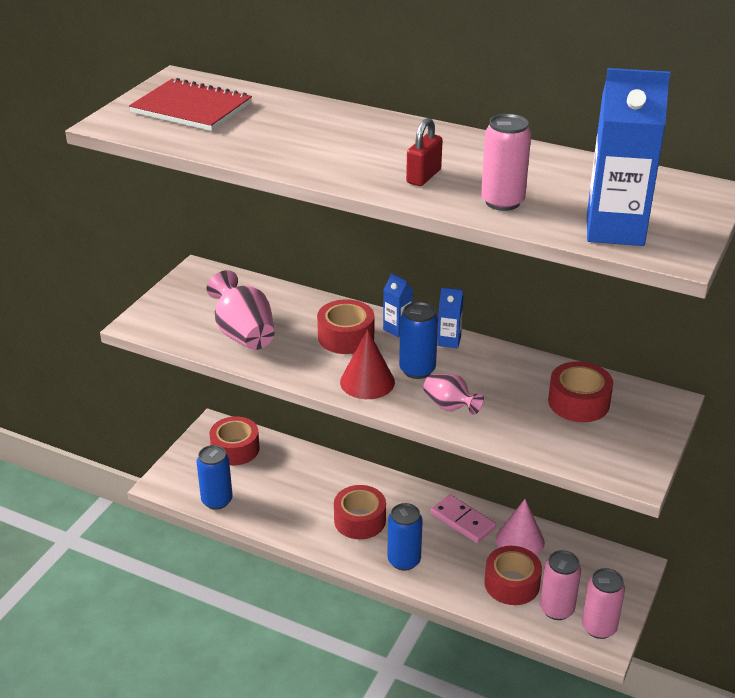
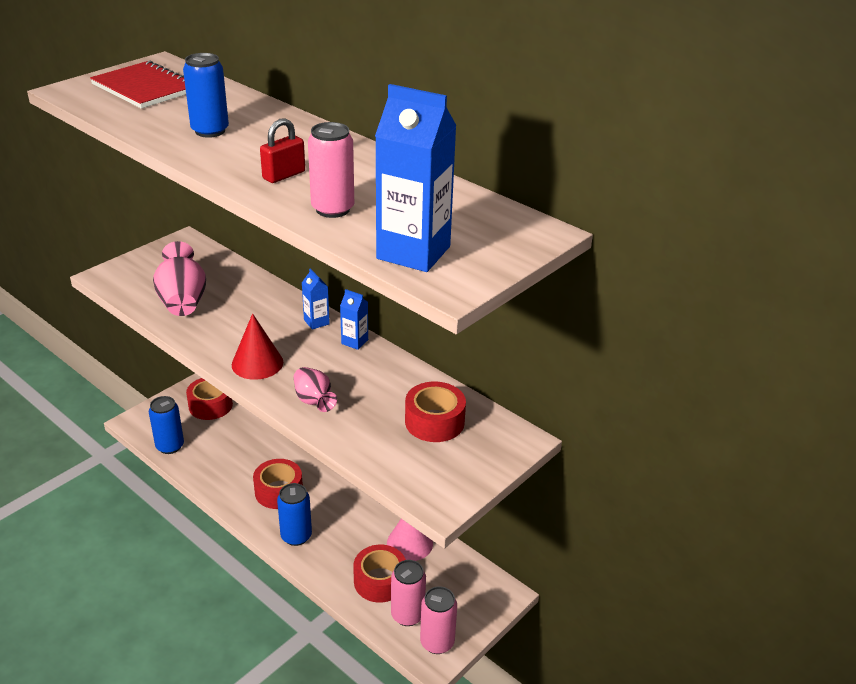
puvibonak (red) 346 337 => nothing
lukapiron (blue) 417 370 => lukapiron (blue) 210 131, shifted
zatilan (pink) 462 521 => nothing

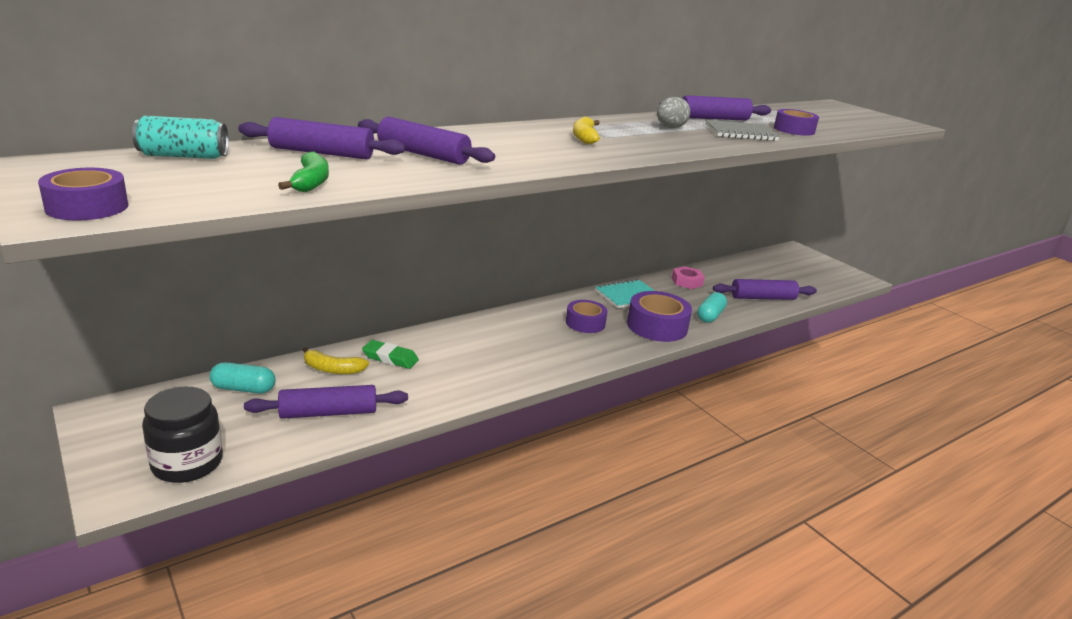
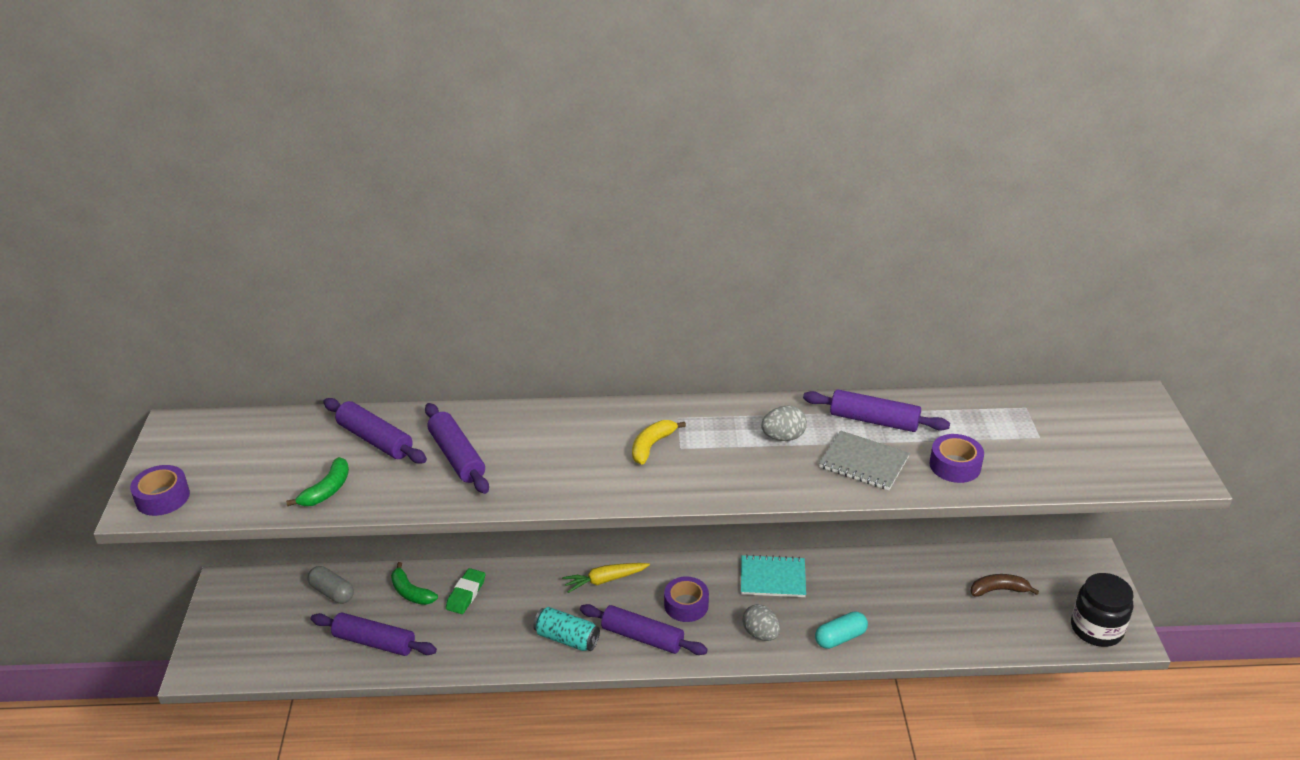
lukapiron (turquoise) 184 156 => lukapiron (turquoise) 567 638, shifted
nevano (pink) 687 282 => nothing
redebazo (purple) 762 298 => redebazo (purple) 642 637, shifted
puvibonak (purple) 657 326 => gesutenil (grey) 760 634
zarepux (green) 390 358 => zarepux (green) 466 594, 60 degrees clockwise
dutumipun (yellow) 332 369 => dutumipun (green) 411 592
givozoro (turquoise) 244 389 => givozoro (grey) 332 592
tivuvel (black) 187 463 => tivuvel (black) 1096 629, shifted
nothing => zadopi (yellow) 605 580
nothing => dutumipun (brown) 998 590

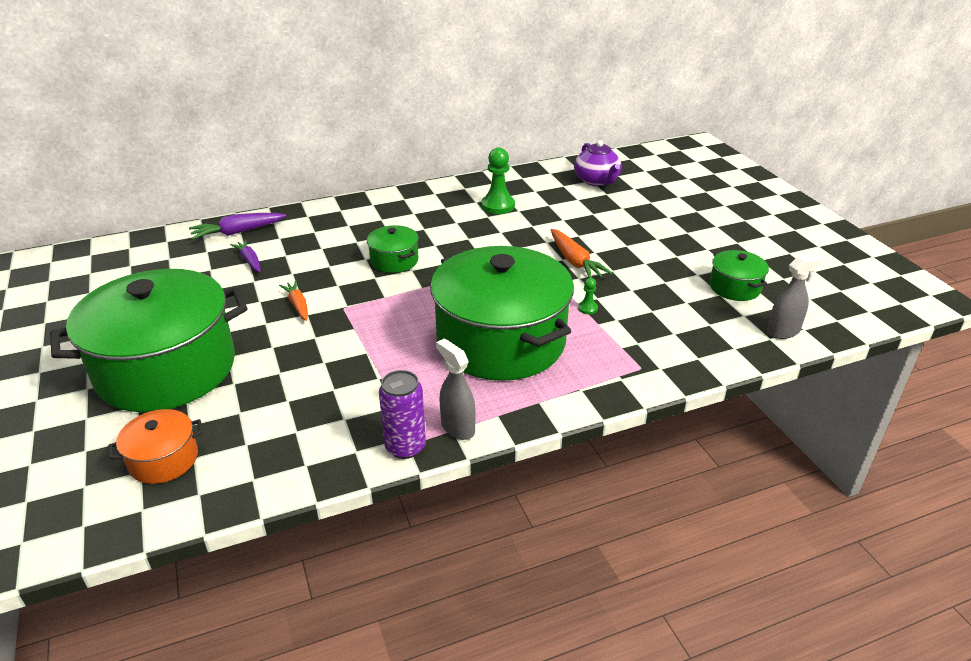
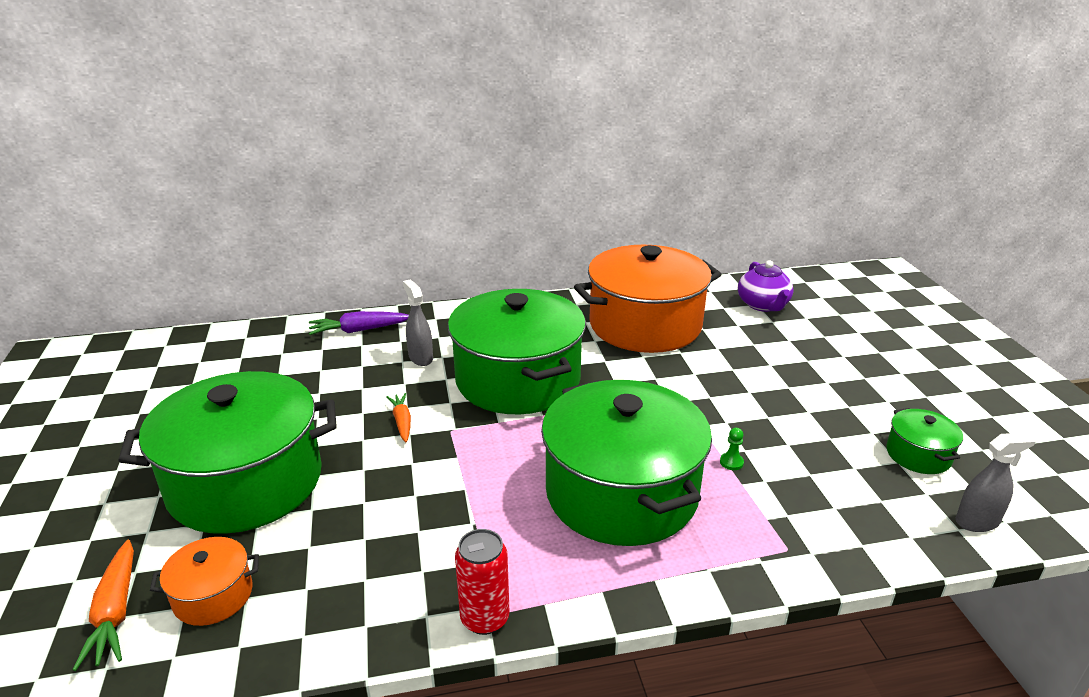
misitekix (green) 498 206 => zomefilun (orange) 645 325
zomefilun (green) 394 260 => zomefilun (green) 518 379, x2.31
zadopi (orange) 575 261 => zadopi (orange) 116 612, shifted
zadopi (purple) 249 261 => nothing
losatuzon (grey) 457 427 => losatuzon (grey) 420 358, shifted
lukapiron (purple) 405 447 => lukapiron (red) 485 618

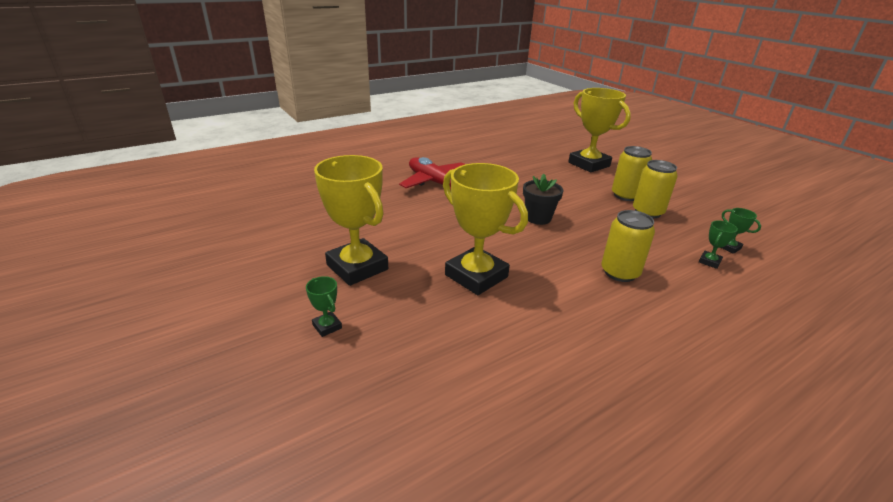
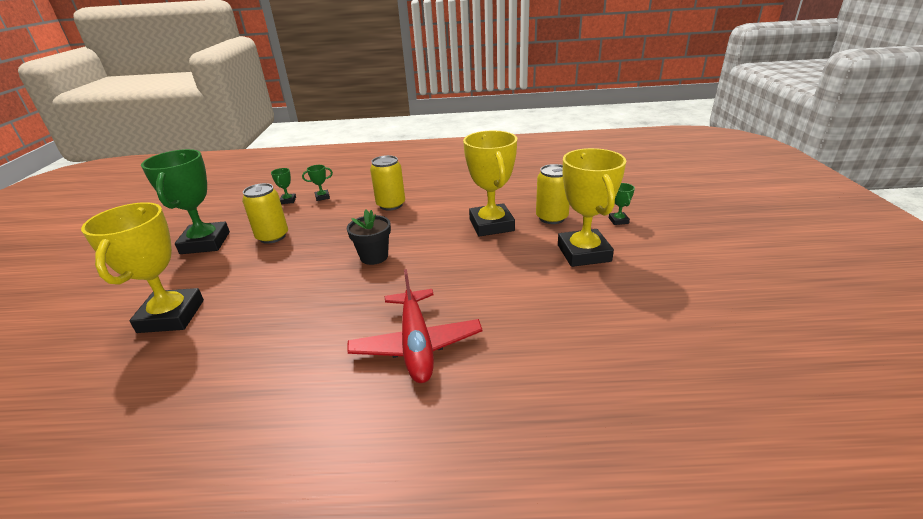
lukapiron (yellow) 625 195 => lukapiron (yellow) 552 218, shifted
nothing => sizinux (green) 205 243

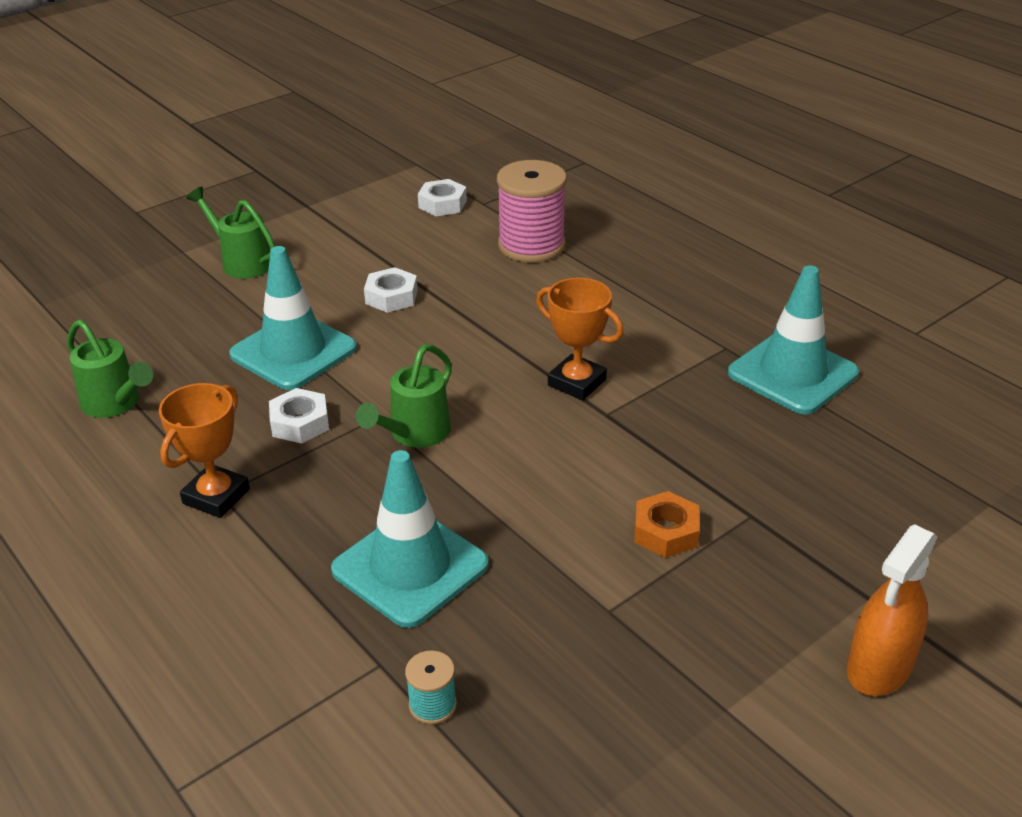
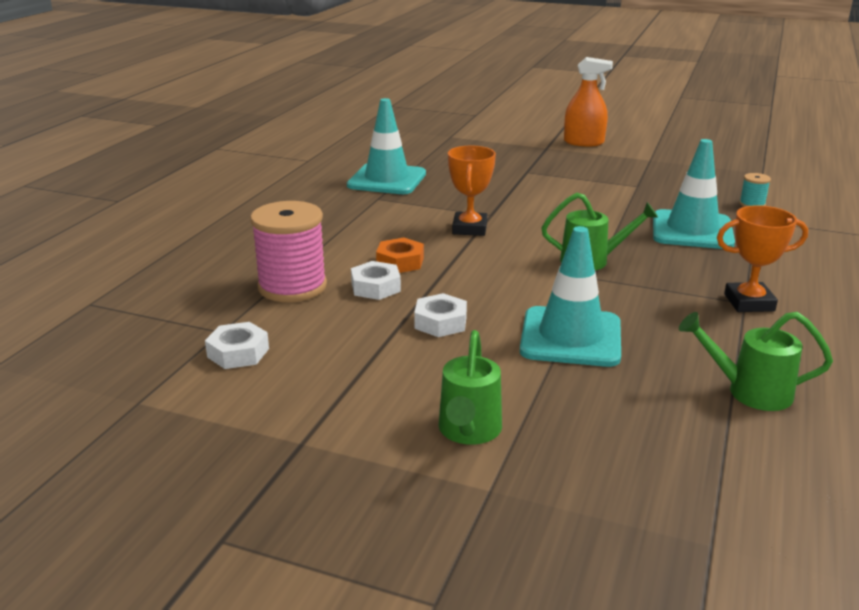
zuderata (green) 115 404 => zuderata (green) 750 392, 90 degrees counterclockwise
nevano (white) 300 423 => nevano (white) 375 287, shifted
nevano (orange) 666 532 => nevano (orange) 400 262, shifted

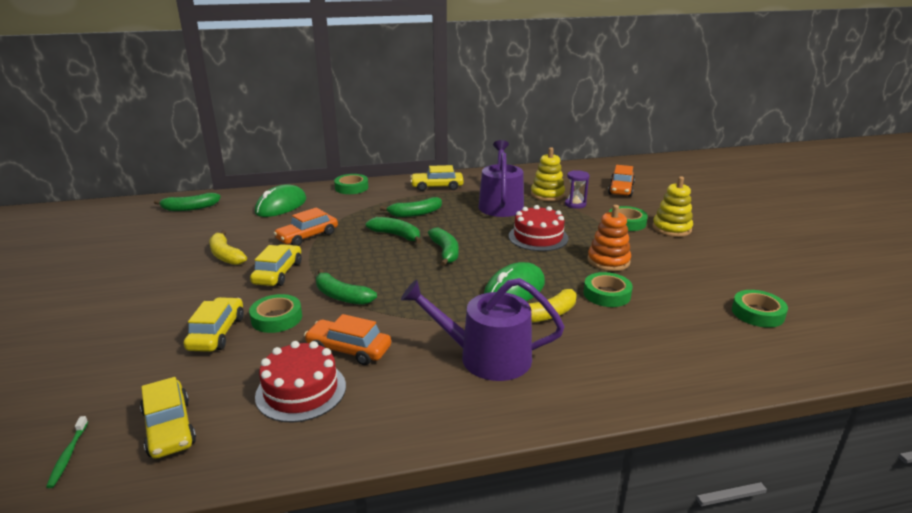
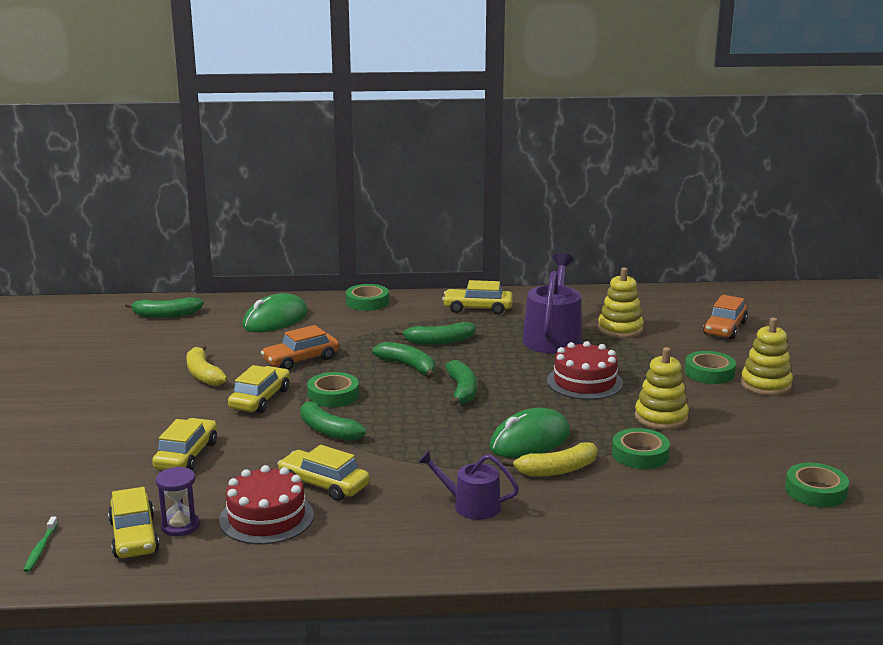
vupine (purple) 575 204 => vupine (purple) 180 526, shifted
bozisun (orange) 608 261 => bozisun (yellow) 661 418
zuderata (purple) 485 357 => zuderata (purple) 471 505, x0.59
puvibonak (green) 276 318 => puvibonak (green) 333 395, shifted
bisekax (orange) 349 349 => bisekax (yellow) 323 484

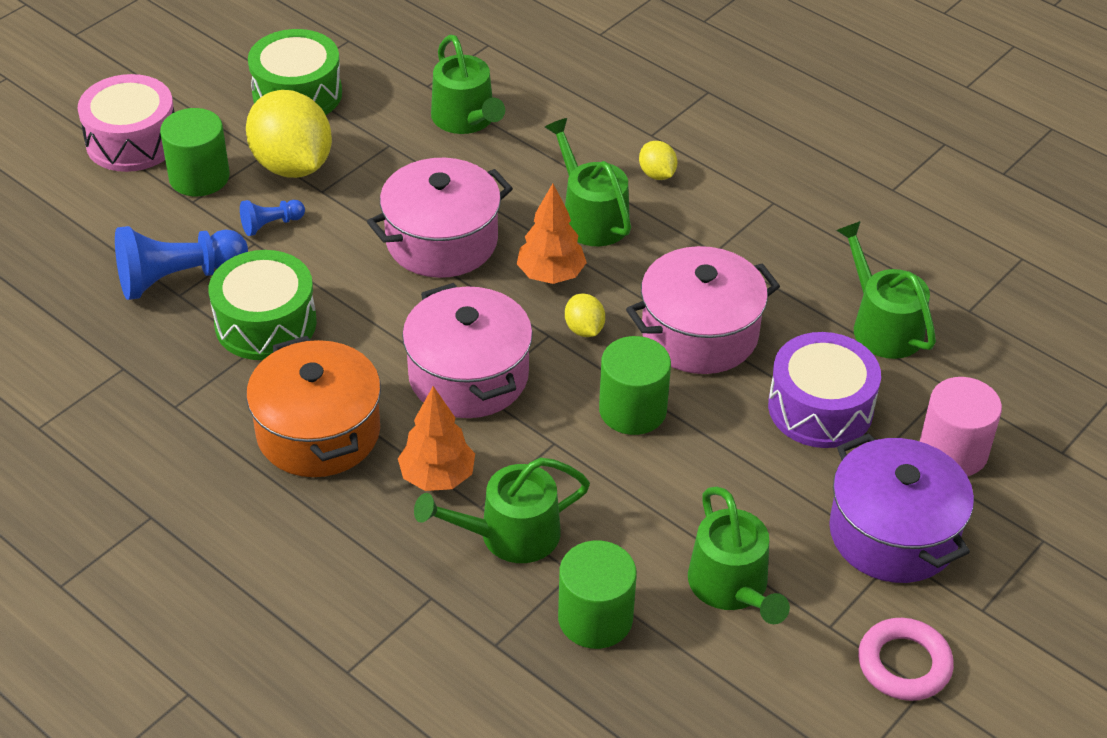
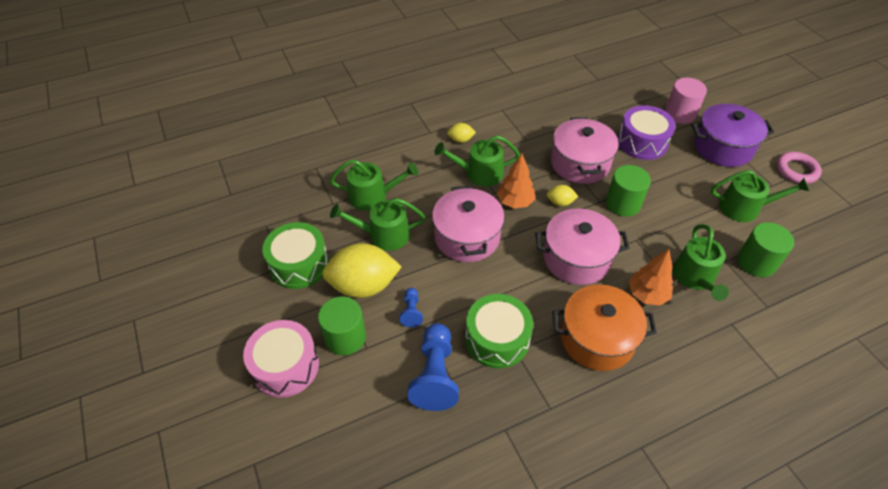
zuderata (green) 882 325 => zuderata (green) 384 235, shifted

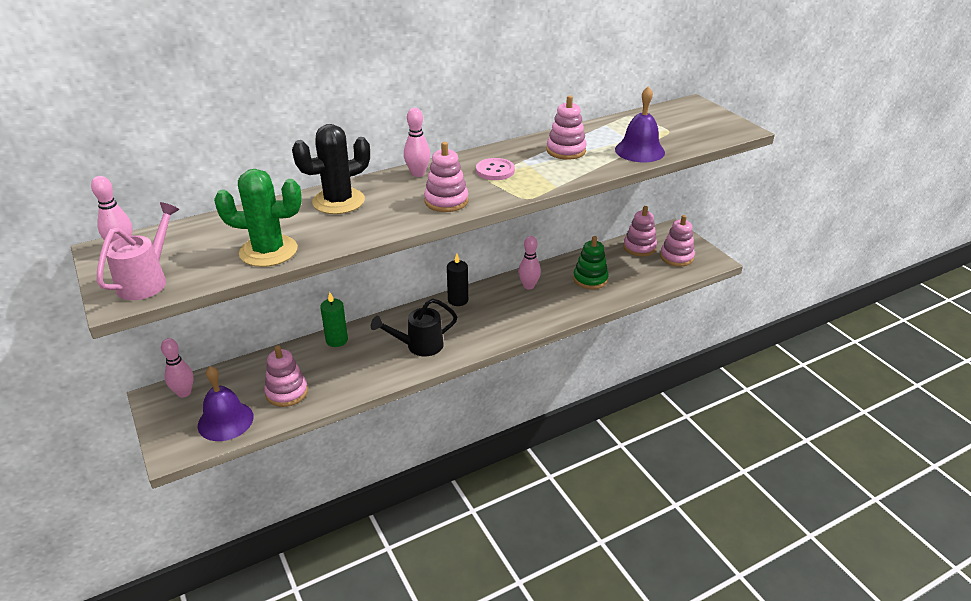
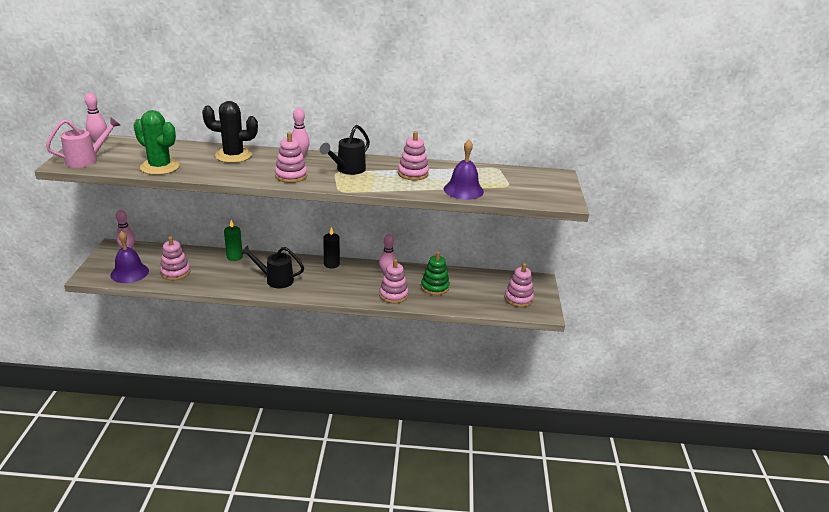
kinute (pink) 495 171 => zuderata (black) 348 170
bozisun (pink) 639 247 => bozisun (pink) 393 295, shifted

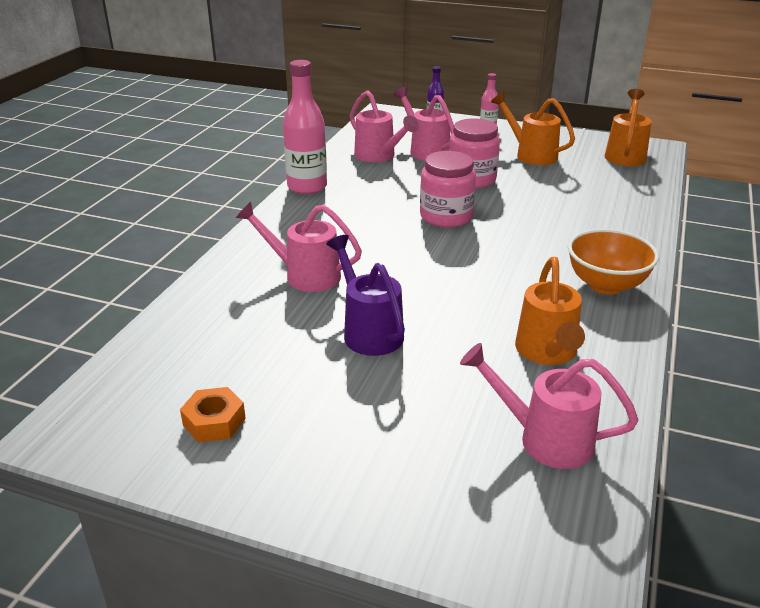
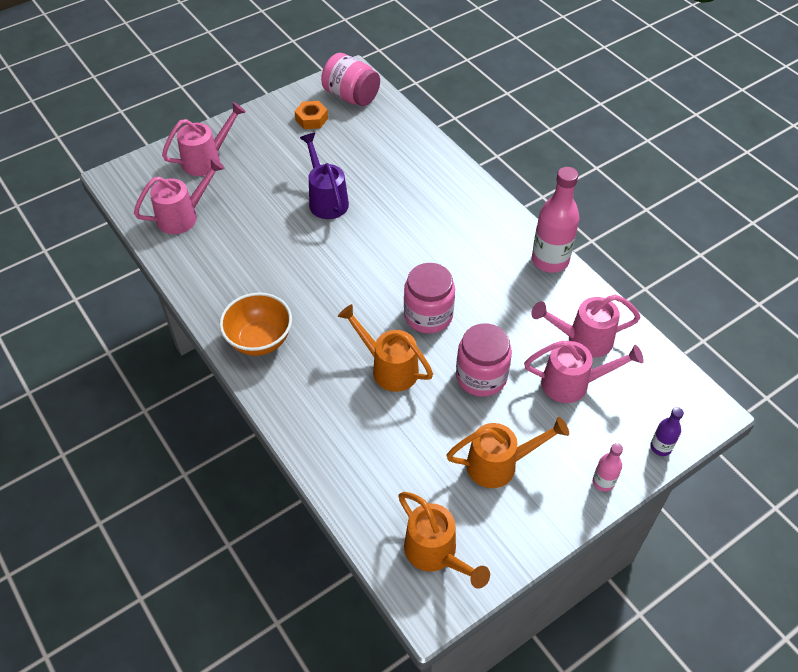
zuderata (pink) 305 275 => zuderata (pink) 206 160, shifted
zuderata (purple) 369 331 => zuderata (purple) 326 200, 120 degrees counterclockwise
zuderata (orange) 547 352 => zuderata (orange) 389 368, shifted
nothing => tivuvel (pink) 351 96

